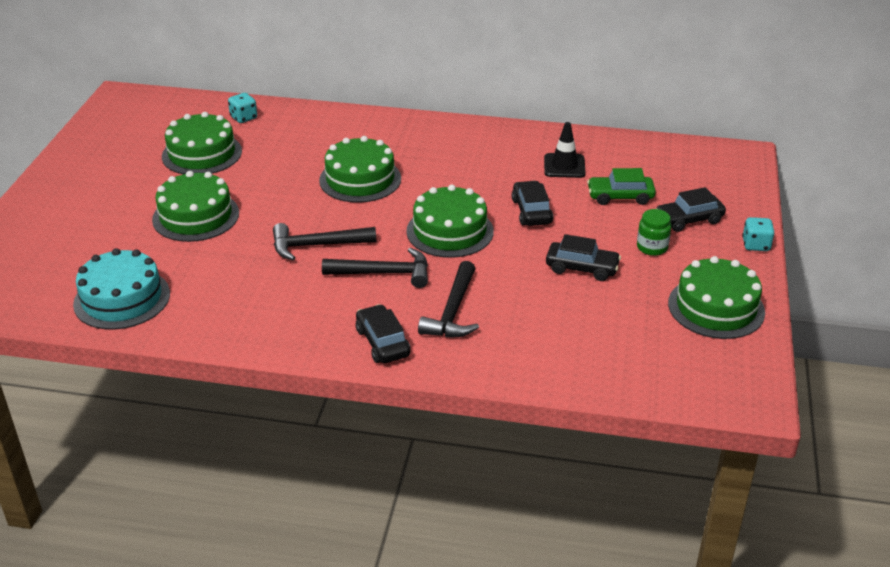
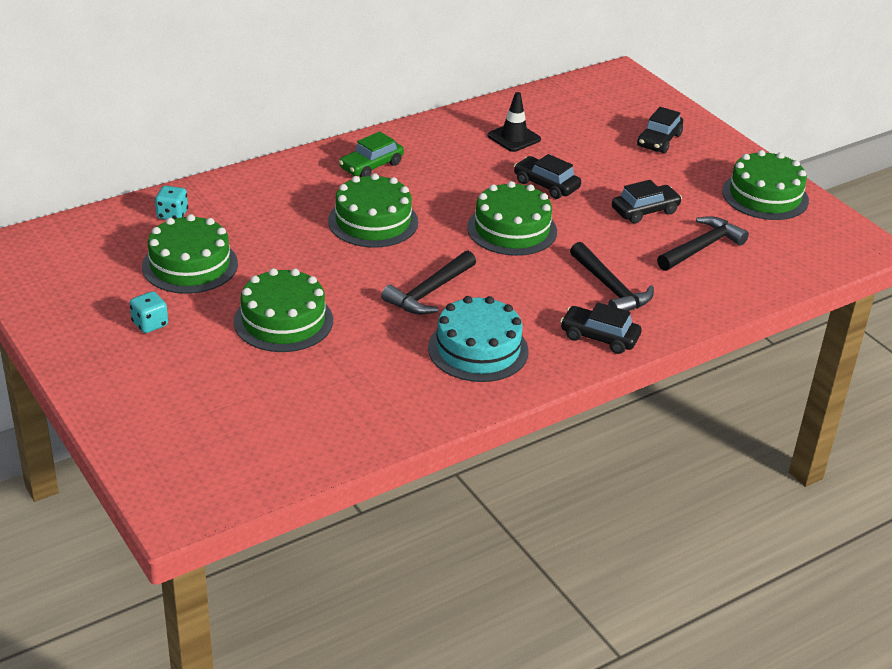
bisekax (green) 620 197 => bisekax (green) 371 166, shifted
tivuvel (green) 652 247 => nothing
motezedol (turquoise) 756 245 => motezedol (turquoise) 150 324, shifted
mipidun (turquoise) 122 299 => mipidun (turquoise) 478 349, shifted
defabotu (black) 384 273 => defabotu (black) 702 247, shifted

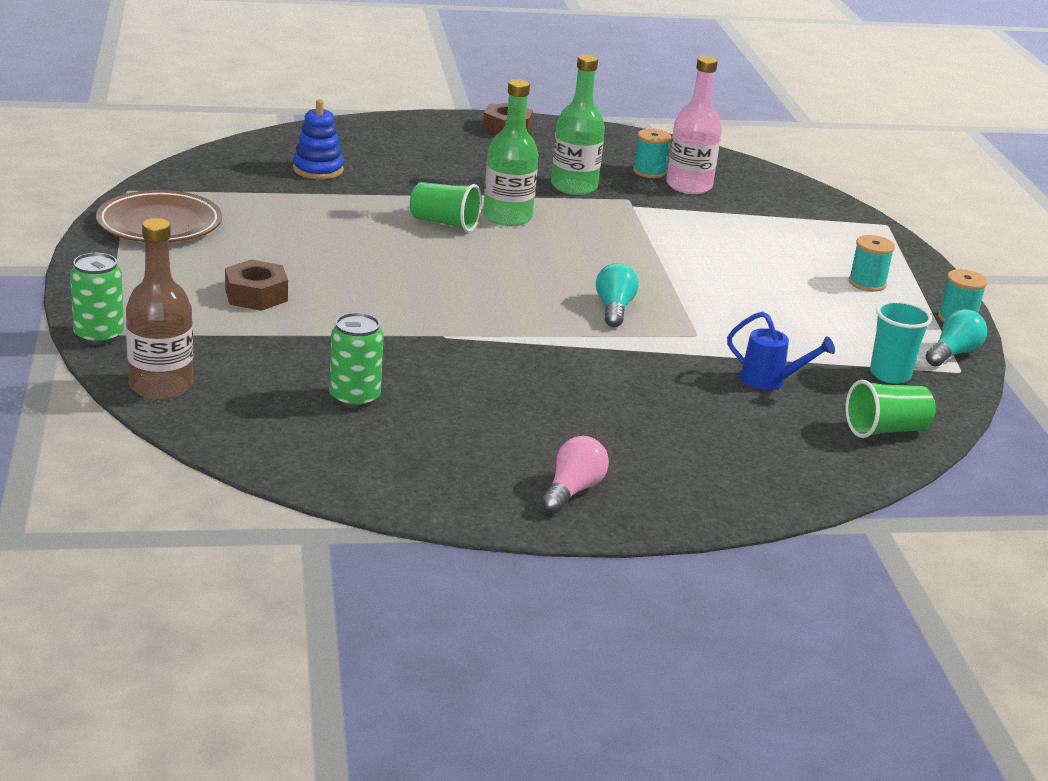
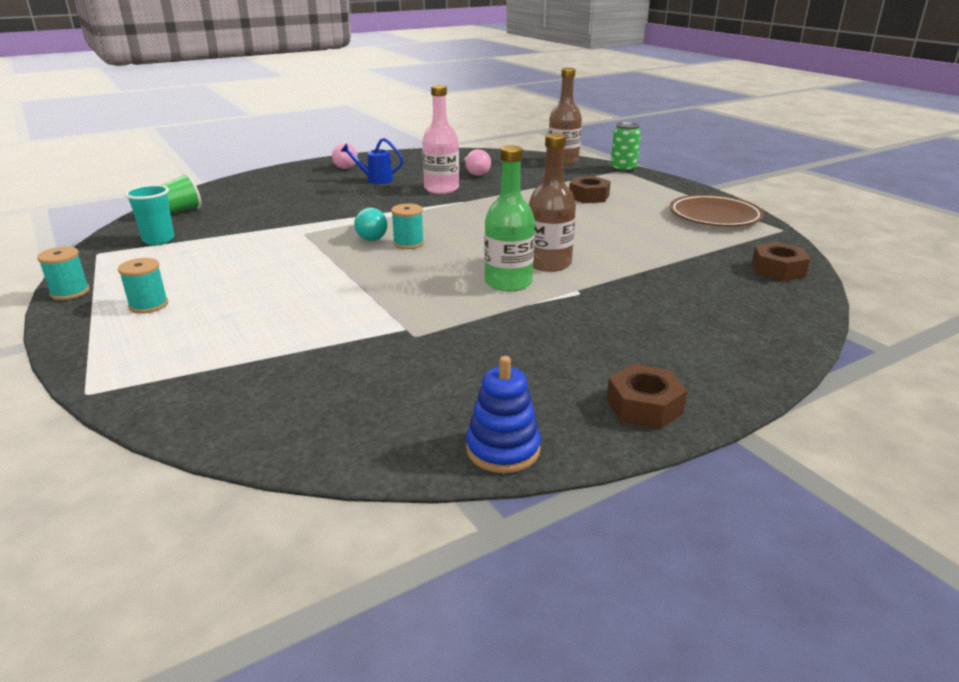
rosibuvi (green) 574 186 => nothing
rosibuvi (pink) 689 186 => rosibuvi (pink) 441 189, shifted
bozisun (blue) 318 169 => bozisun (blue) 503 449, shifted
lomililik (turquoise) 649 172 => lomililik (turquoise) 408 243, shifted
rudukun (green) 444 223 => rosibuvi (brown) 548 263
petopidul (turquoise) 953 353 => nothing
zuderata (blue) 770 382 => zuderata (blue) 375 180, shifted
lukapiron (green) 355 398 => petopidul (pink) 475 173
nothing => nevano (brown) 777 270

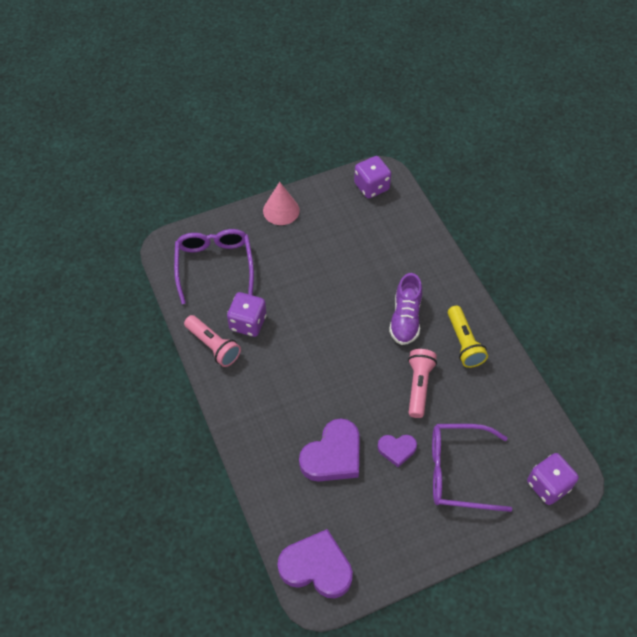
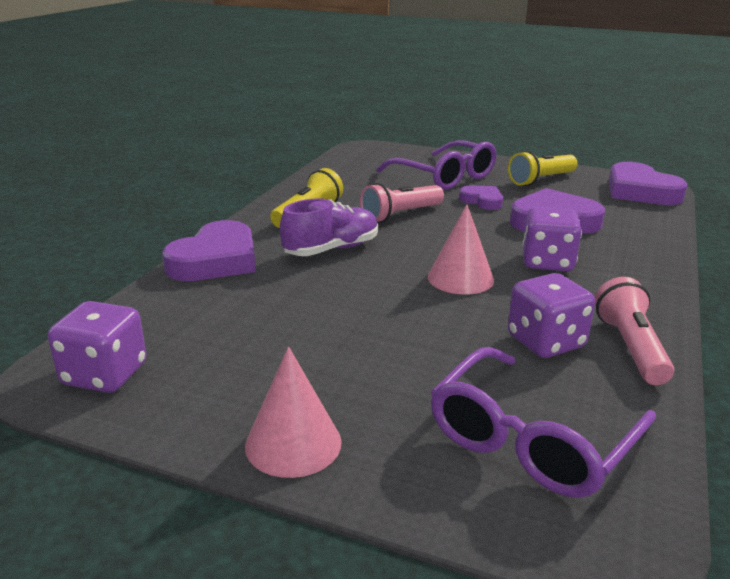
motezedol (purple) 548 485 => motezedol (purple) 547 262, shifted
nothing => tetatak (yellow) 541 180
nothing => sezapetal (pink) 460 278
nothing => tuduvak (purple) 215 260

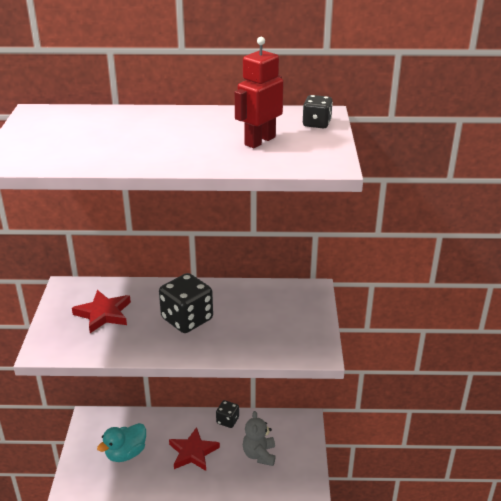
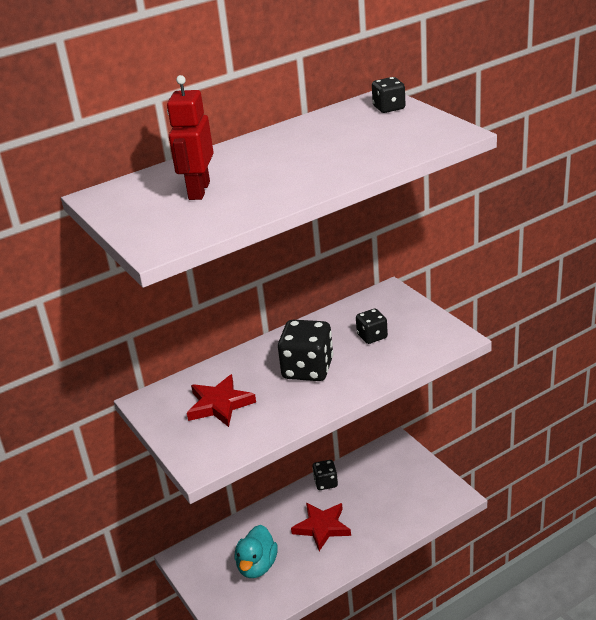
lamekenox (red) 259 141 => lamekenox (red) 198 191, shifted
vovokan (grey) 259 455 => nothing
nothing => motezedol (black) 372 336

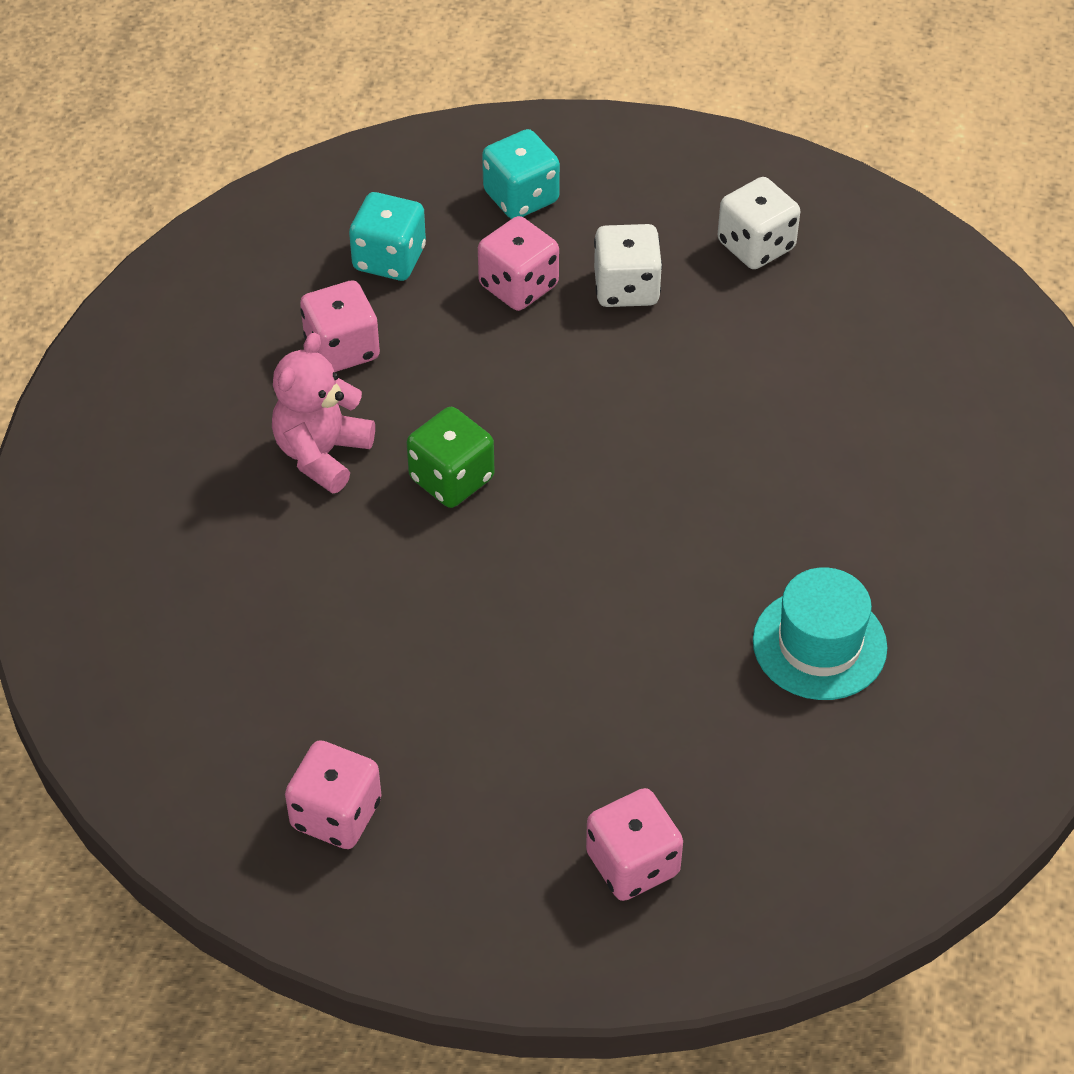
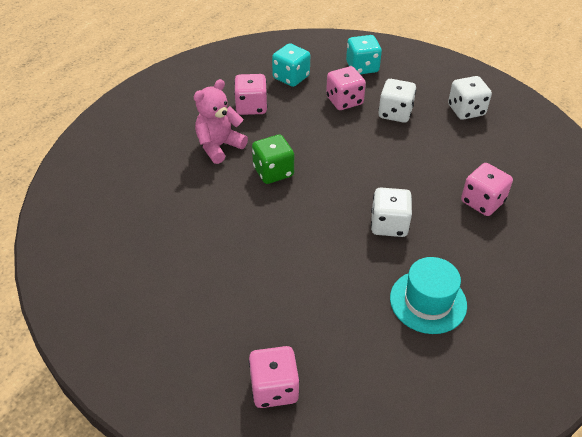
motezedol (pink) 336 814 => motezedol (pink) 482 202, shifted
nothing => motezedol (white) 389 225

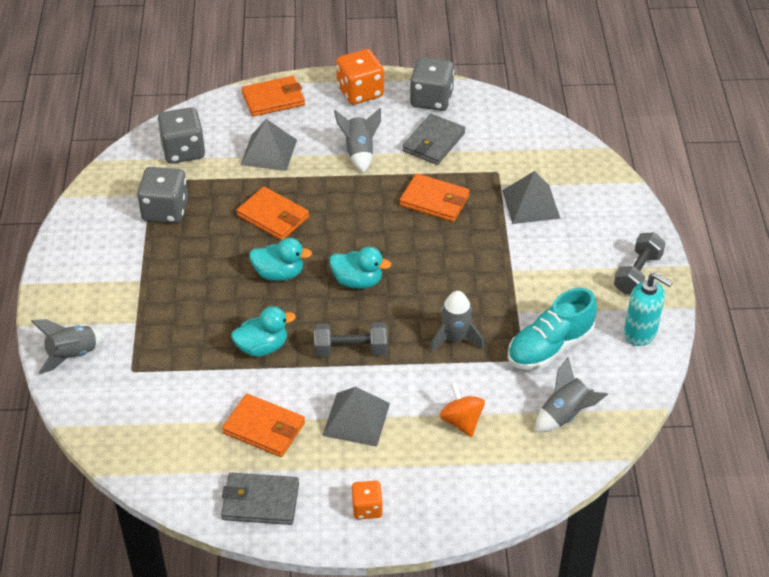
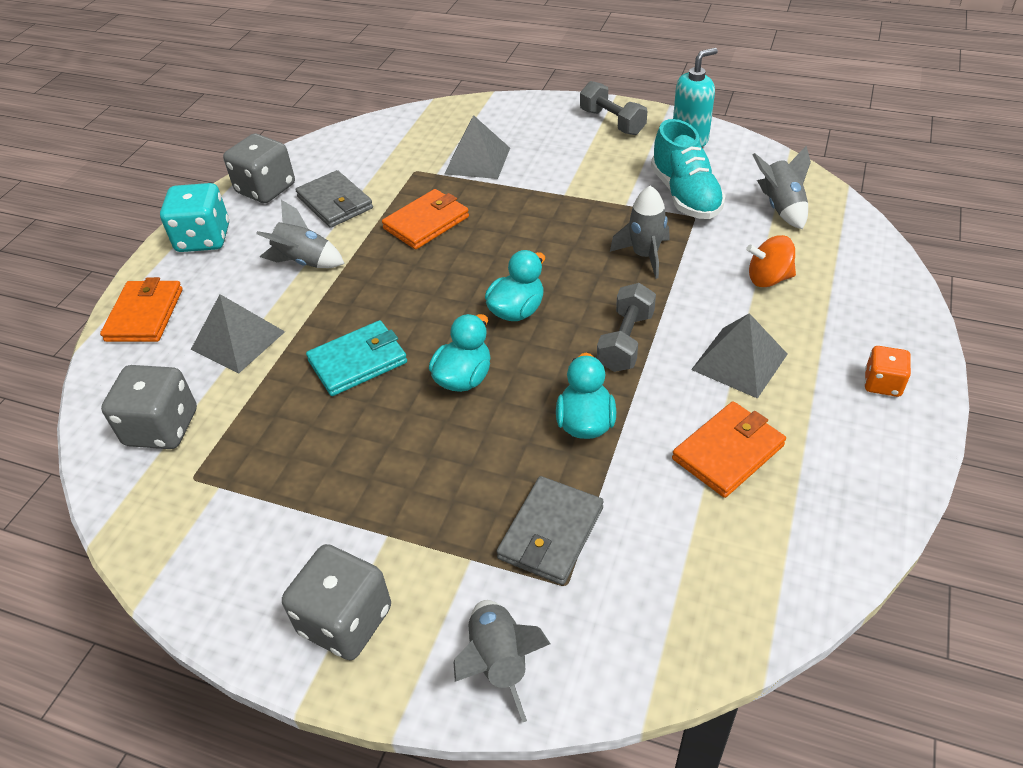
motezedol (orange) 360 92 => motezedol (turquoise) 203 238
motezedol (grey) 165 210 => motezedol (grey) 345 620, shifted
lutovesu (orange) 273 216 => lutovesu (turquoise) 358 361
lutovesu (grey) 260 501 => lutovesu (grey) 551 533, shifted

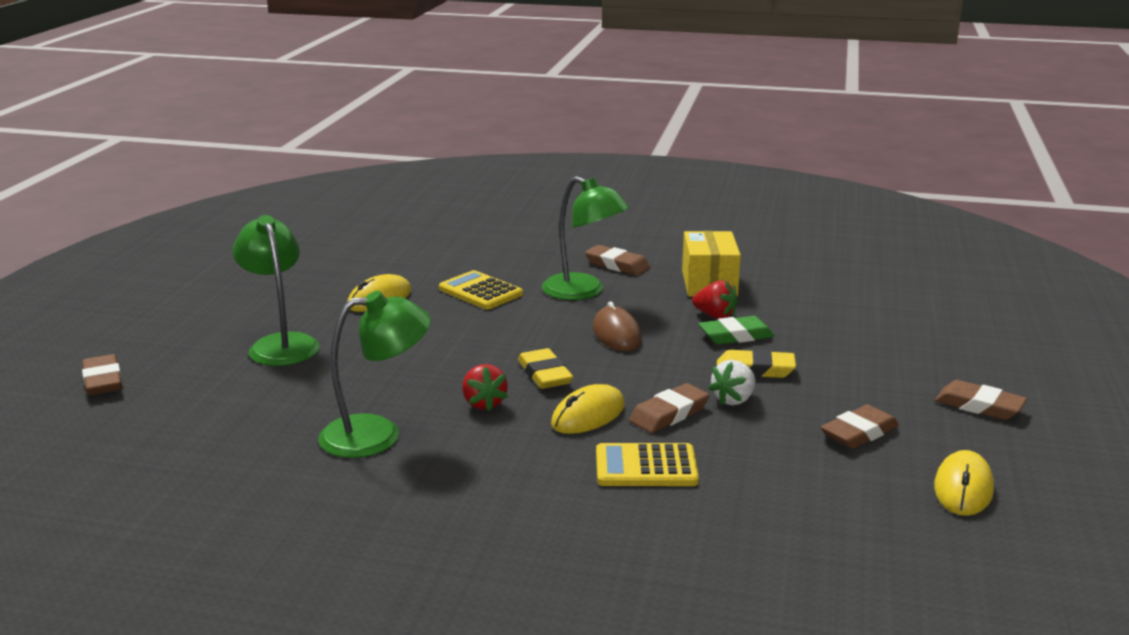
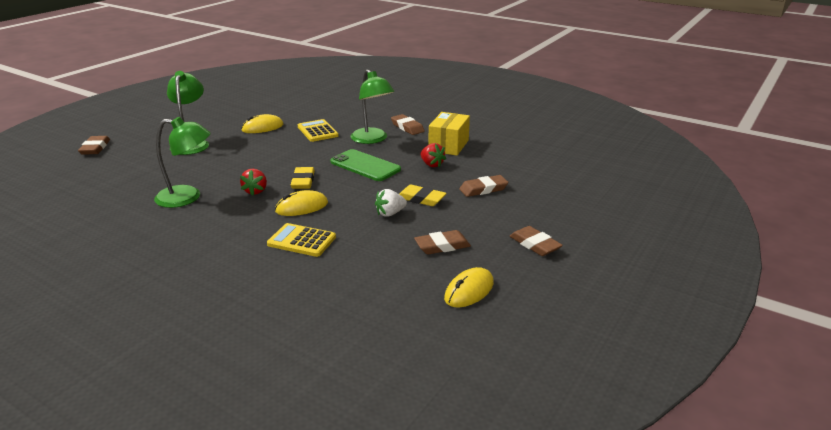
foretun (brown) 616 334 => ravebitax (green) 365 166
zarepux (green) 736 336 => nothing
zarepux (brown) 669 414 => zarepux (brown) 483 189, shifted

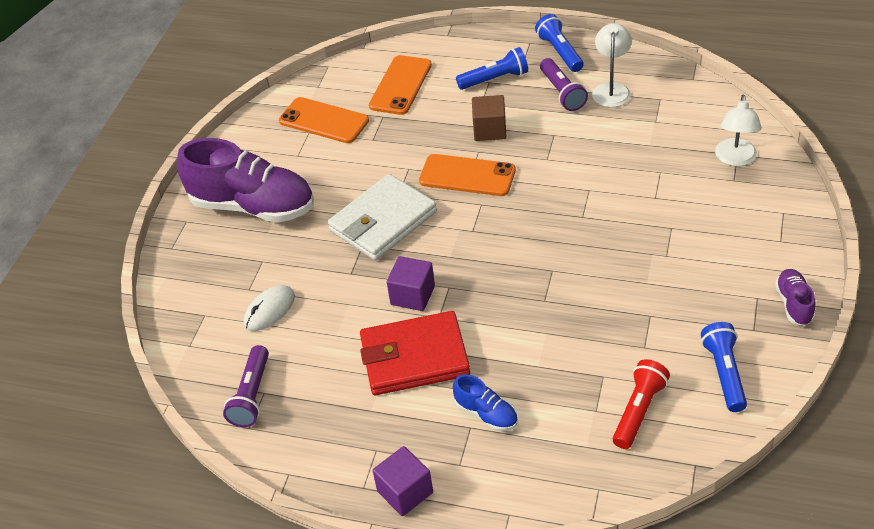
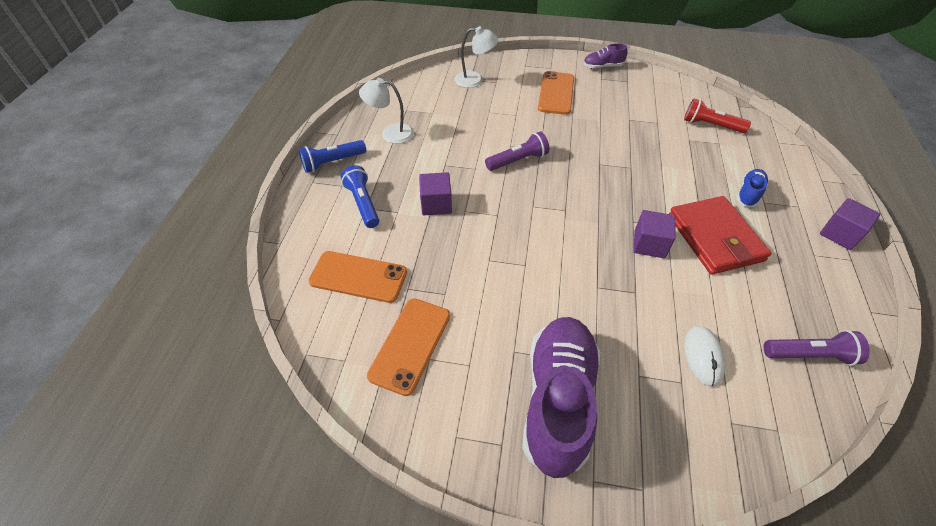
tetatak (purple) 562 92 => tetatak (purple) 518 160, shifted
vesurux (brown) 489 130 => vesurux (purple) 436 204
ravebitax (orange) 467 176 => ravebitax (orange) 556 93, shifted
lutovesu (white) 383 221 => nothing
foretun (white) 269 310 => foretun (white) 703 356, 60 degrees clockwise
tetatak (blue) 724 373 => nothing

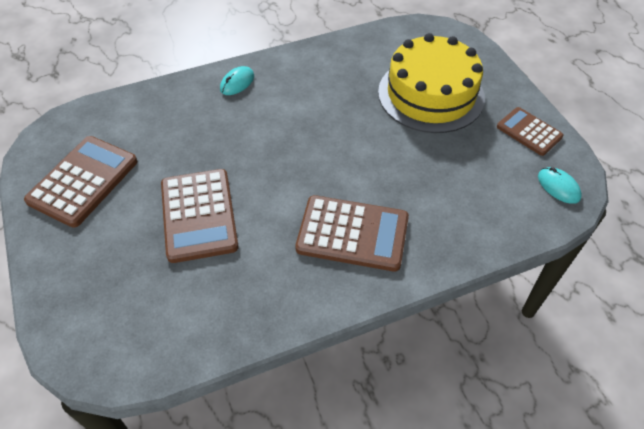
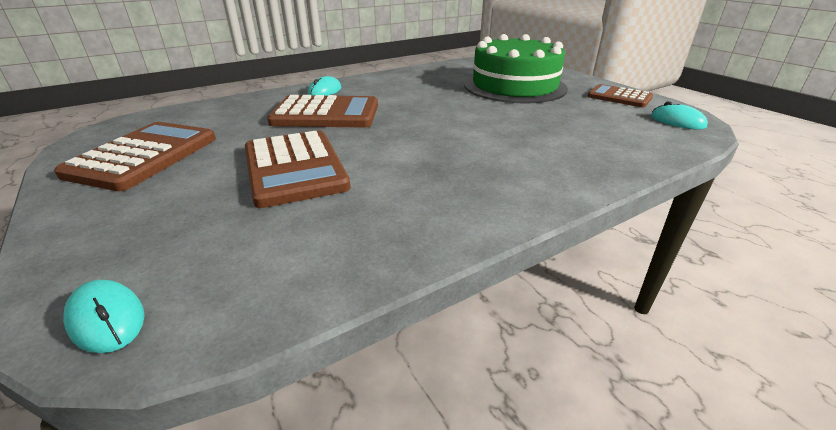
mipidun (yellow) 431 94 => mipidun (green) 514 86
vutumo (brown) 352 234 => vutumo (brown) 326 114, shifted
nothing => foretun (turquoise) 106 319

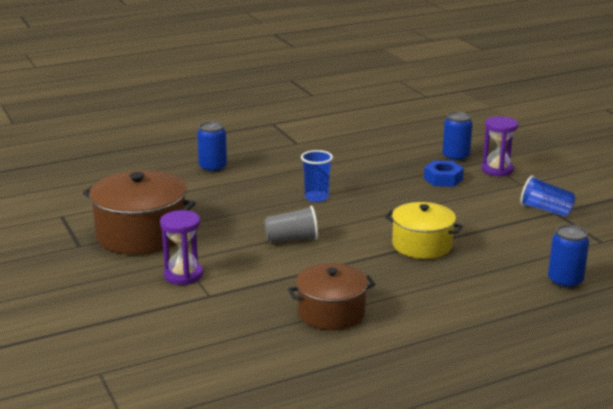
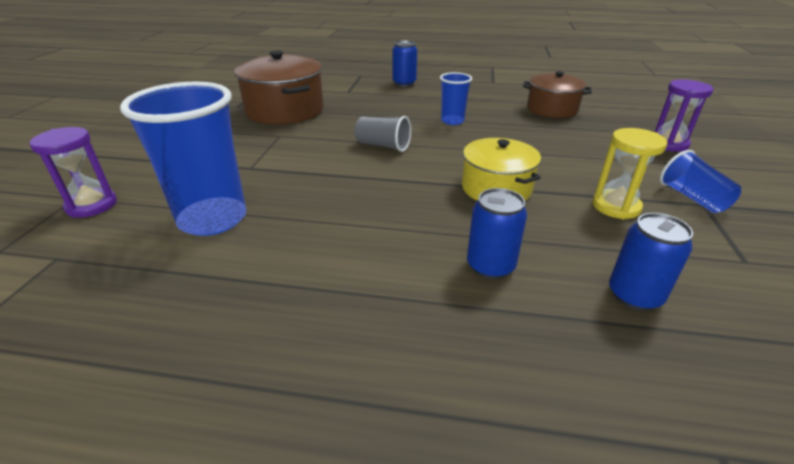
lukapiron (blue) 455 157 => lukapiron (blue) 490 266, shifted
nevano (blue) 443 179 => nothing
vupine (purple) 183 275 => vupine (purple) 92 205, shifted
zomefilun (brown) 331 313 => zomefilun (brown) 552 109, shifted
nothing => rudukun (blue) 213 219
nothing => vupine (yellow) 616 206

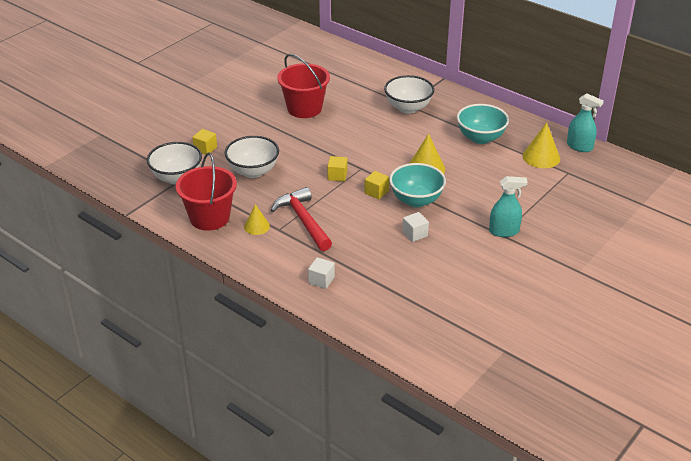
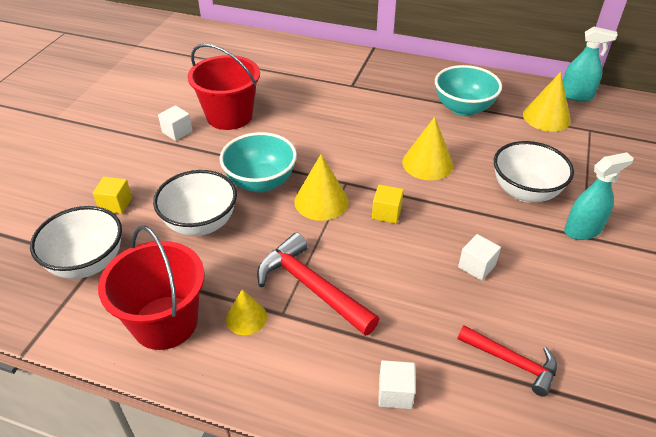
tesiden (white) 408 108 => tesiden (white) 525 192, shifted
vesurux (yellow) 337 175 => sezapetal (yellow) 321 201
tesiden (turquoise) 416 200 => tesiden (turquoise) 261 182, shifted
nothing => vesurux (white) 177 132
nothing => defabotu (red) 512 362

